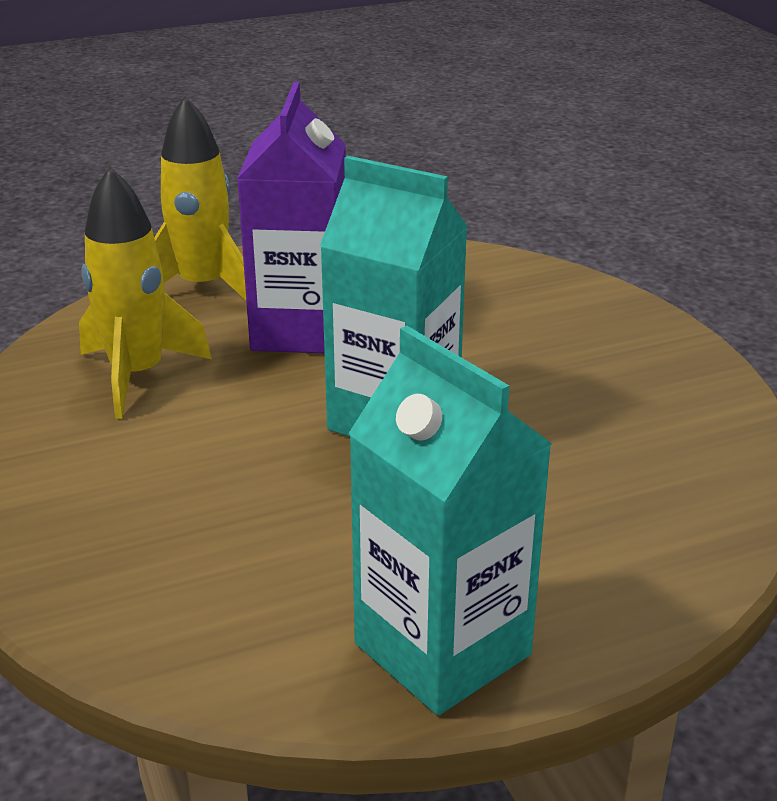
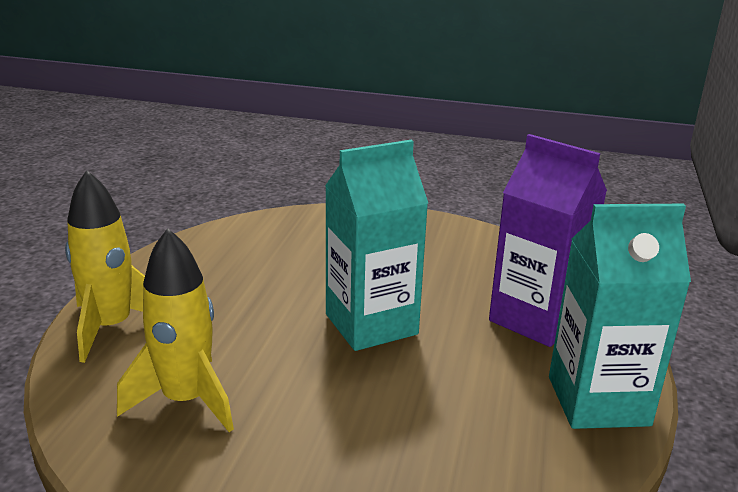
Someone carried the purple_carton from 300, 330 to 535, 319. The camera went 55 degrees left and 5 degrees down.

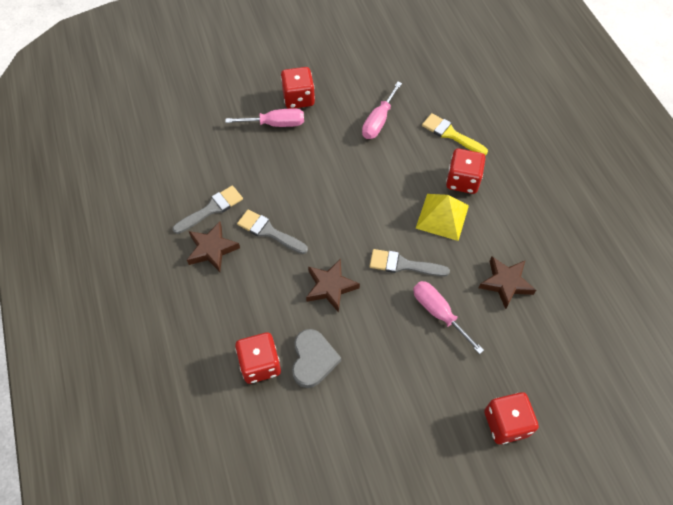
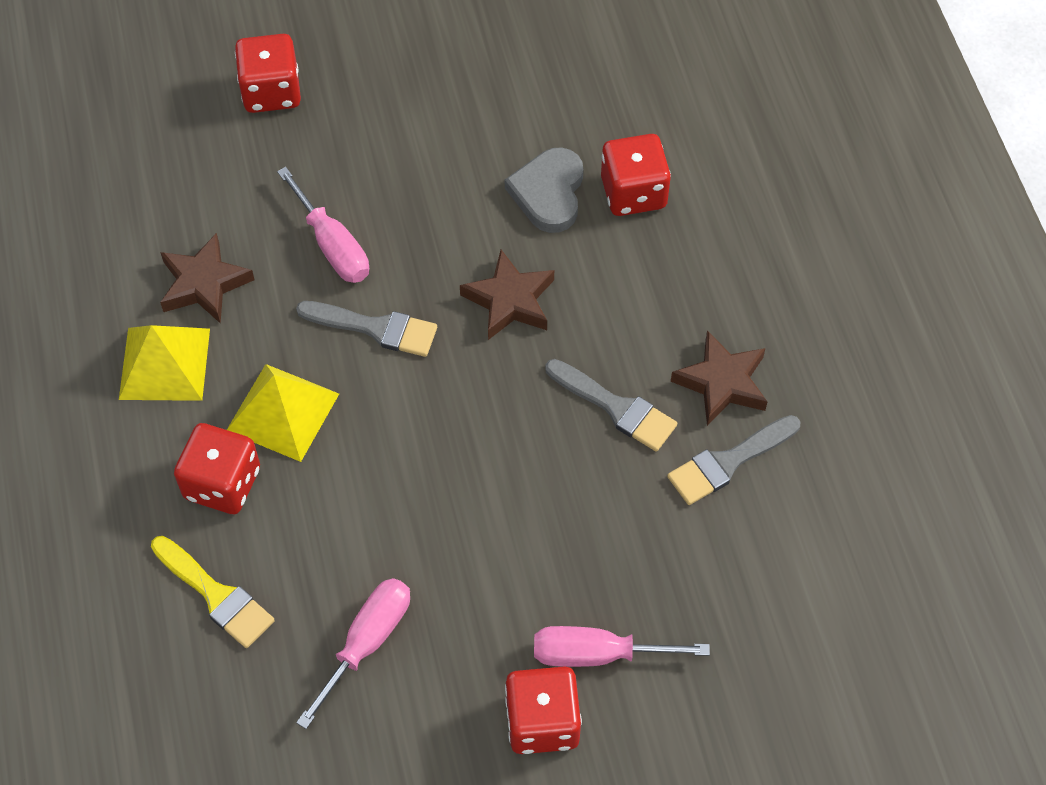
Someone put down the yellow_pyramid at 164, 364. The camera went 175 degrees left and 0 degrees up.

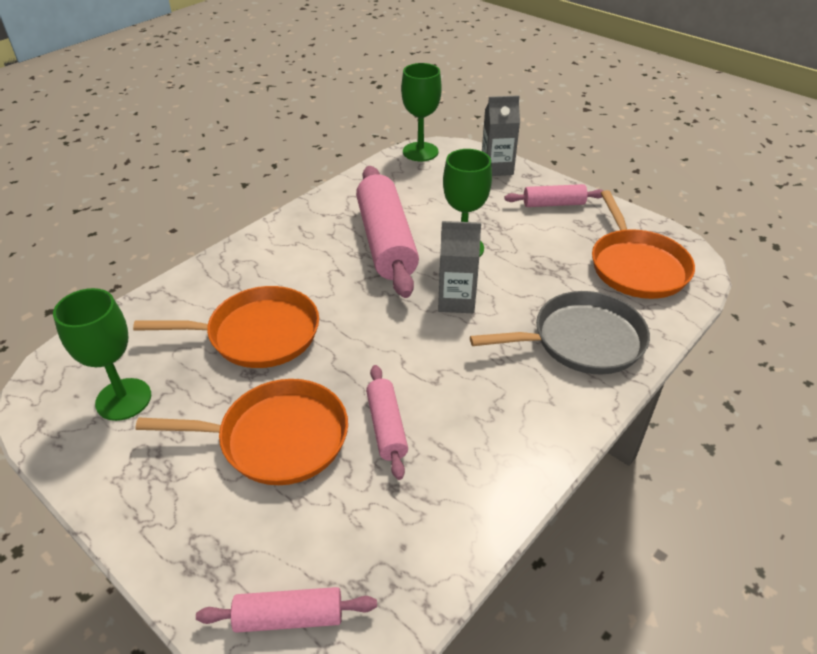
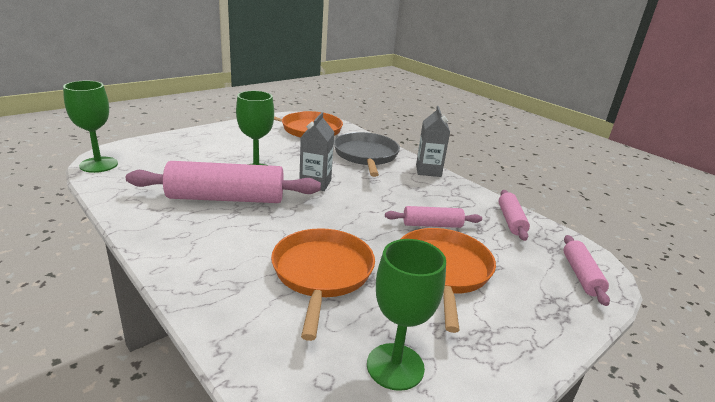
Someone carried the grey_carton from 497, 168 to 428, 171. Someone carried the pink_rolling_pin from 553, 204 to 511, 221. The camera went 85 degrees left and 15 degrees down.

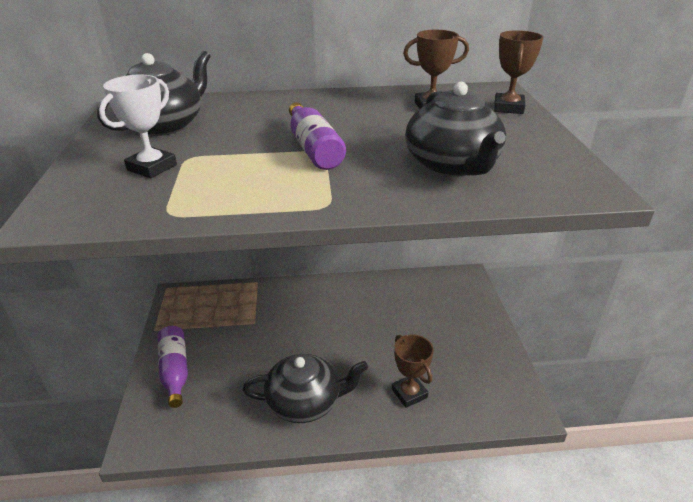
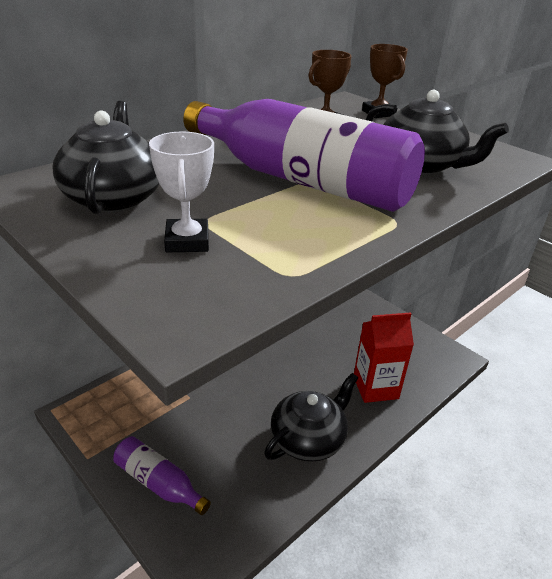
Someone scaled the purple_bottle at 314, 148 by 2.01. Someone swapped the brown_trophy at 409, 393 for the red_carton at 375, 387. The camera went 40 degrees left and 0 degrees up.

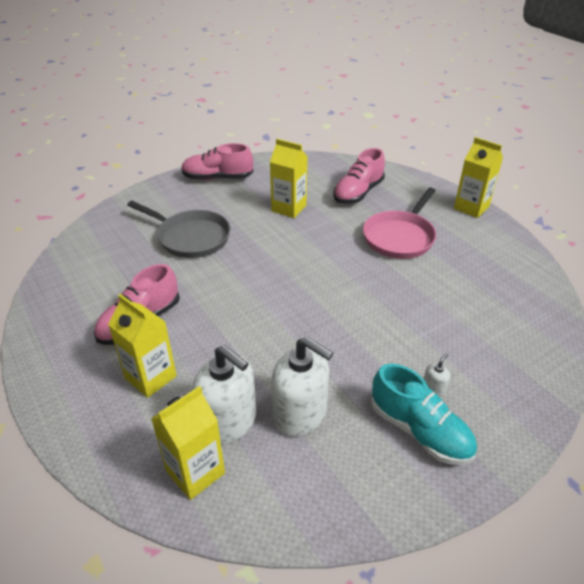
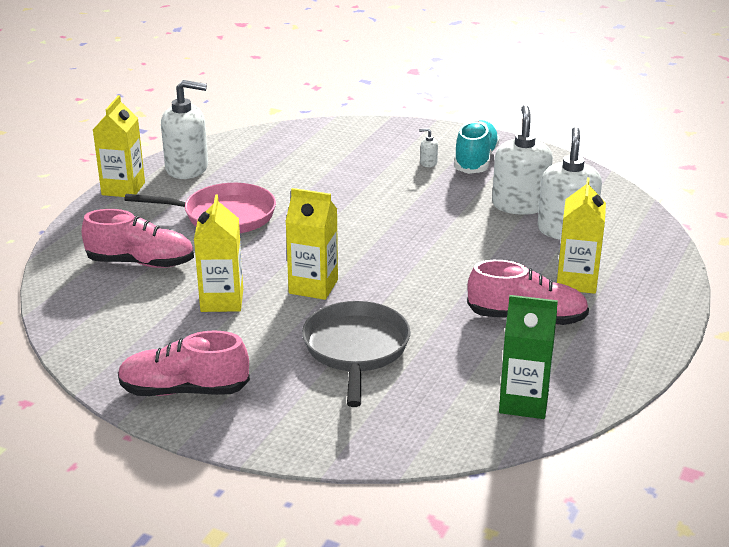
Someone rotated the pink_shoe at 217, 178 by 120 degrees clockwise. Someone put down the white_soap_dispenser at 187, 168. Someone carried the yellow_carton from 195, 472 to 313, 286. Someone put down the green_carton at 524, 402. The camera went 120 degrees left and 10 degrees down.

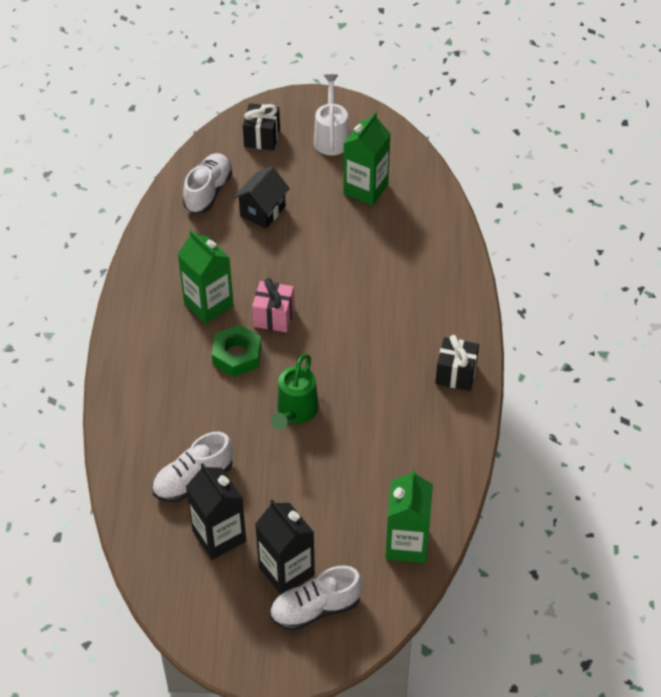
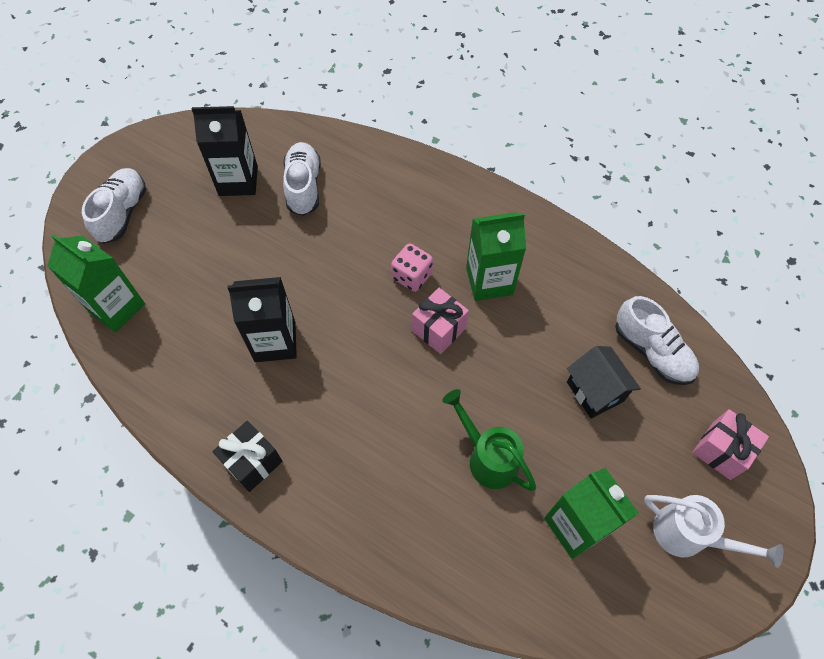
Someone carried the black_carton from 286, 571 to 275, 341. Someone swapped the green_nut at 237, 355 for the pink_dice at 412, 276. Someone carried the green_watering_can from 295, 412 to 488, 457. Someone repainted the black_gift at 262, 137, which became the pink_gift at 721, 451. The camera went 120 degrees right and 10 degrees up.

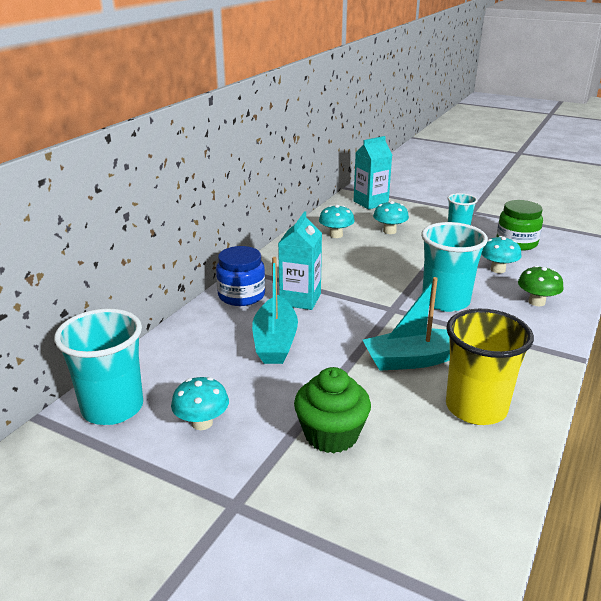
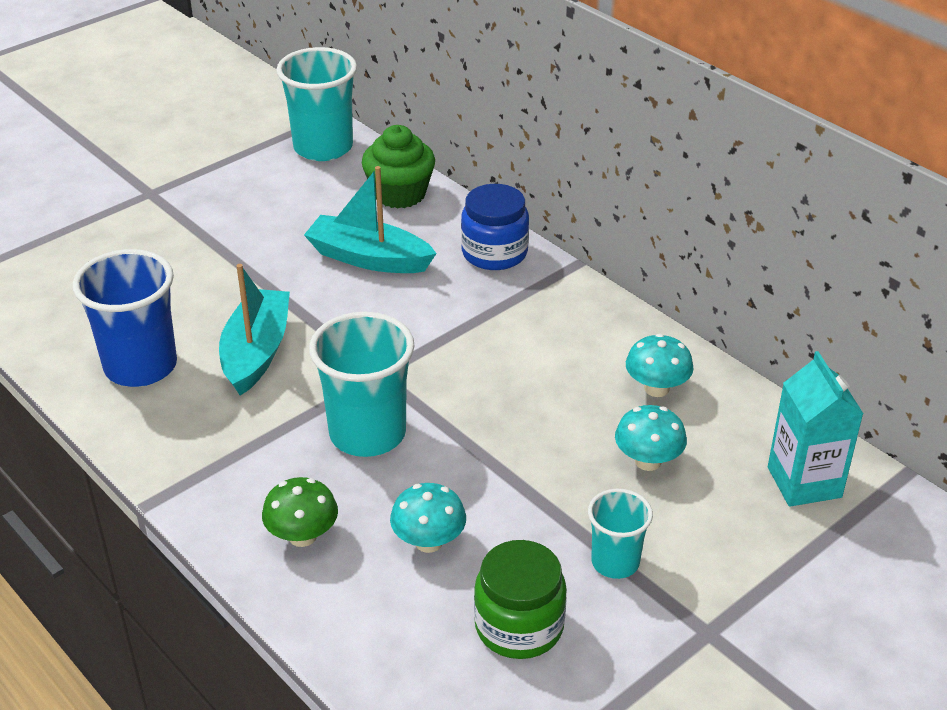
Someone repainted the yellow_cup at 476, 408, which became the blue_cup at 141, 366. Someone carried the green_cupcake from 331, 434 to 399, 194. Someone took away the turquoise_mushroom at 202, 423. Someone took away the turquoise_carton at 300, 299. The camera went 110 degrees right and 10 degrees up.

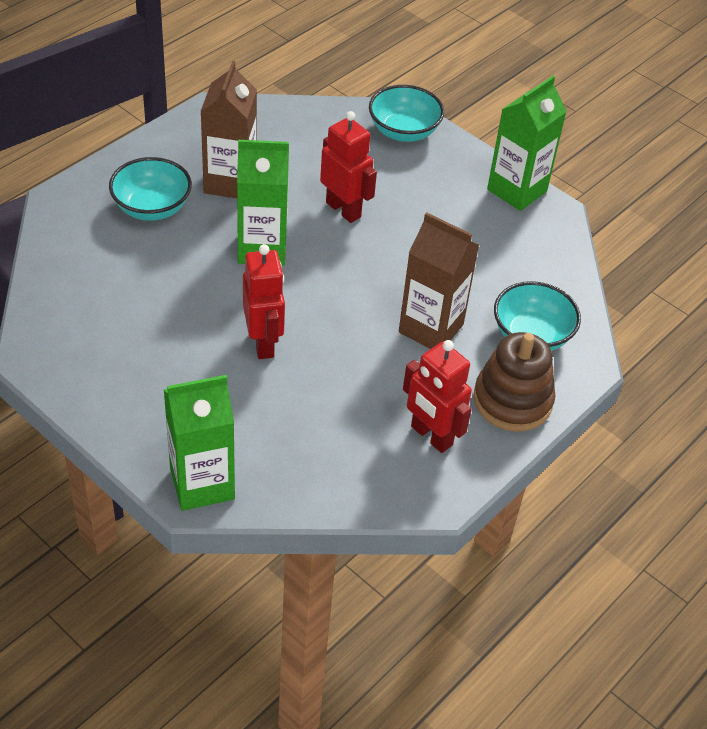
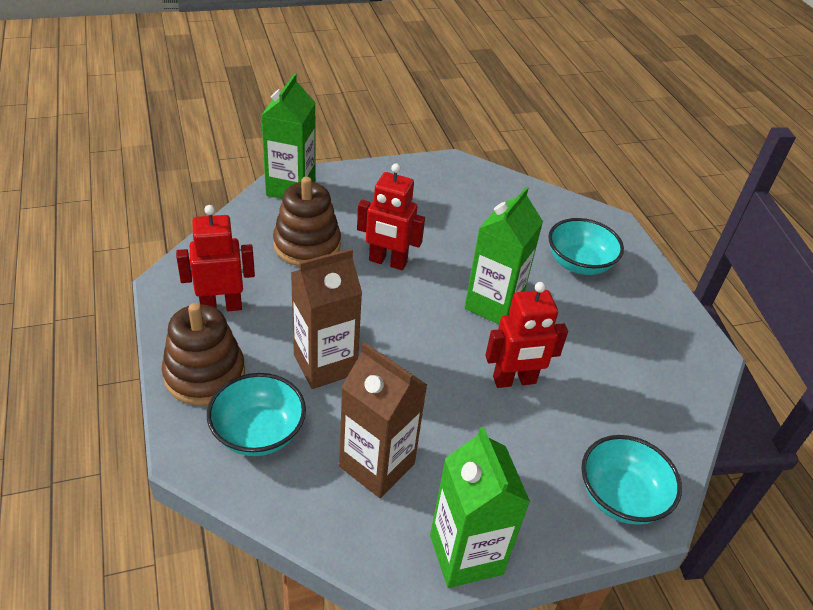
Someone put down the brown_stacking_toy at 307, 245. Someone carried the brown_carton from 230, 182 to 377, 465. The camera went 120 degrees right and 5 degrees down.

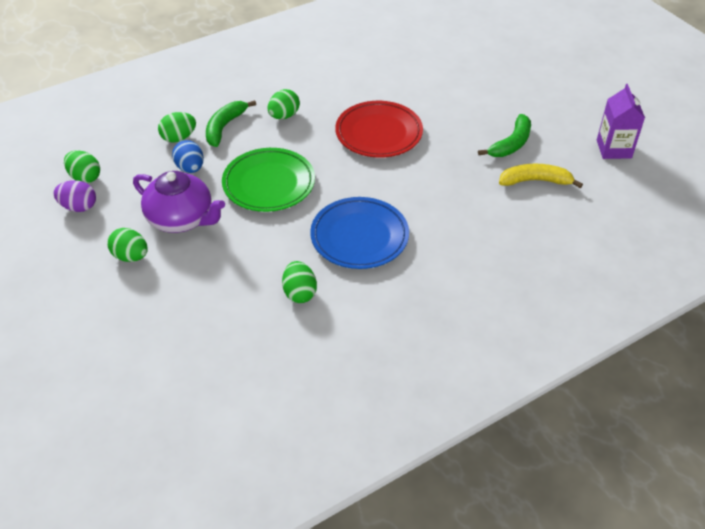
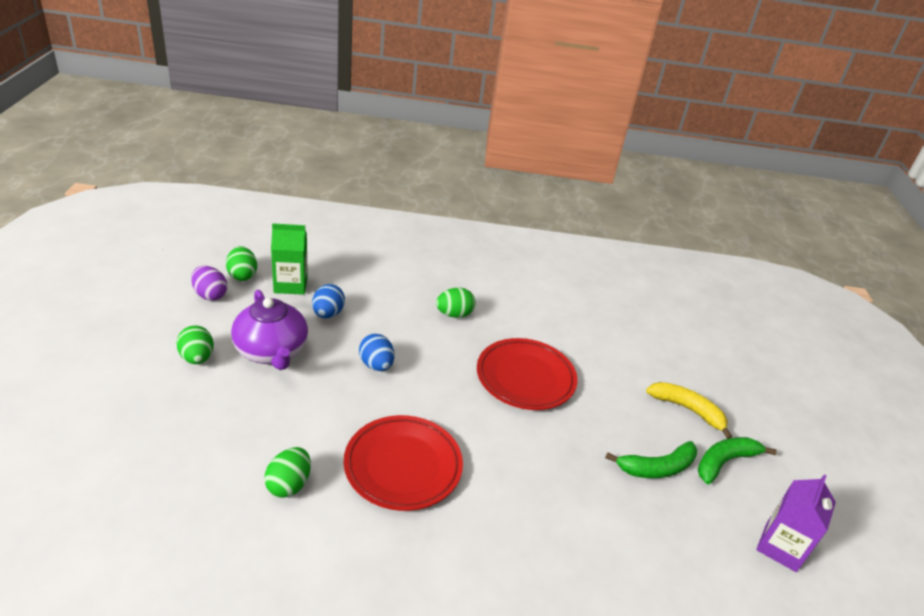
Someone put down the green_carton at 290, 285. Someone repainted the blue_plate at 359, 237, which became the red_plate at 403, 466. Someone swapped the green_plate at 269, 184 for the blue_egg at 376, 365. Someone carried the yellow_banana from 535, 181 to 687, 410. Someone carried the green_banana from 224, 127 to 724, 462. Someone took away the green_egg at 179, 138. The camera went 30 degrees right and 10 degrees down.

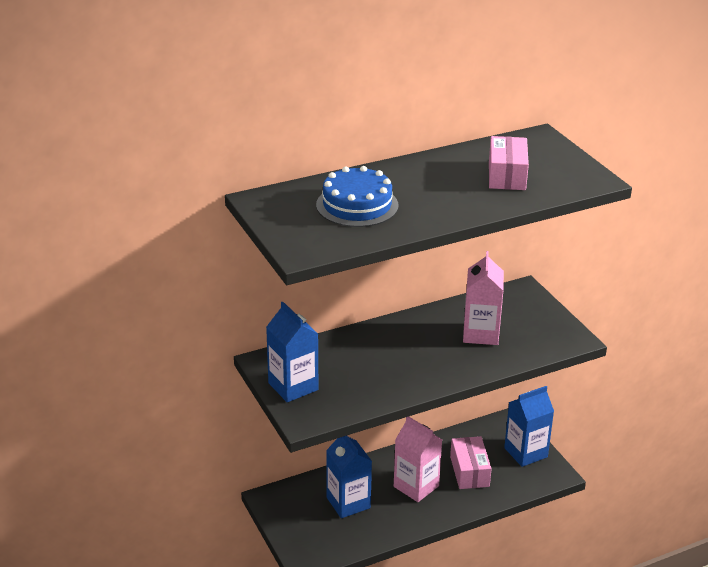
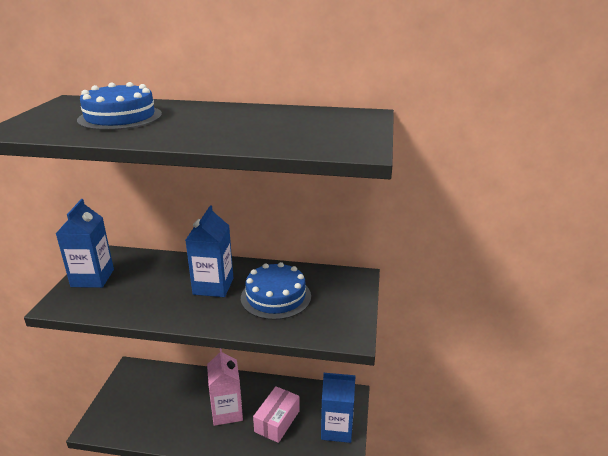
Someone carried the blue_carton from 348, 503 to 213, 286. Someone swapped the pink_carton at 480, 333 for the blue_cake at 276, 297. Someone took away the pink_box at 506, 175. The camera went 35 degrees right and 5 degrees down.

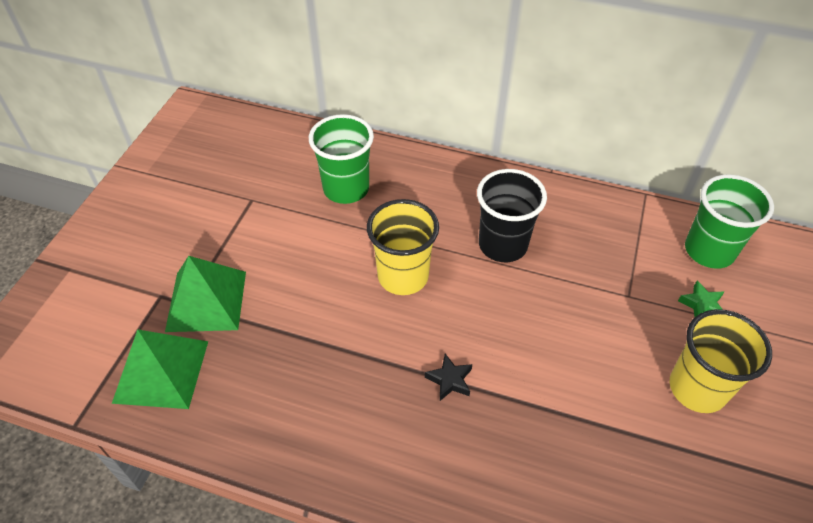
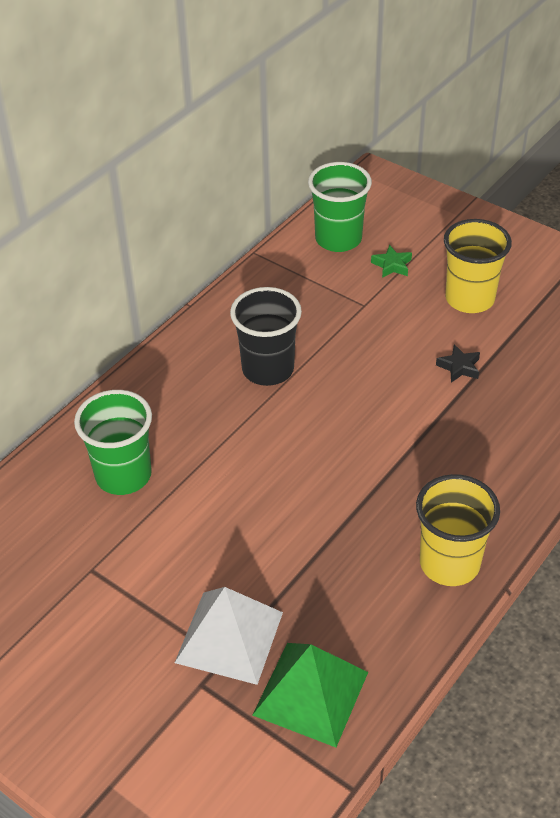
Someone repainted the green_pyramid at 206, 300, which became the white_pyramid at 229, 637. Someone carried the yellow_cup from 403, 276 to 449, 563. Someone carried the black_star from 450, 380 to 459, 367. The camera went 70 degrees left and 5 degrees down.

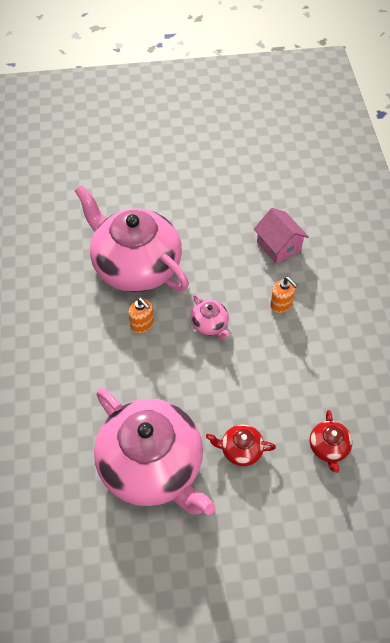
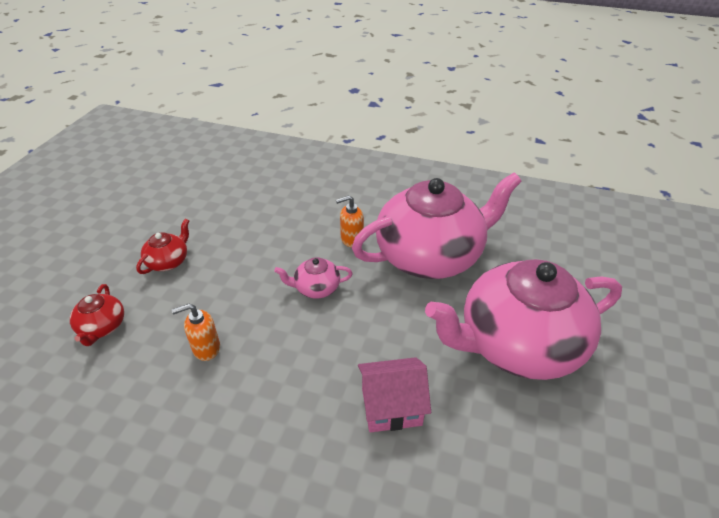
Someone rotated the red_teapot at 328, 447 by 120 degrees counterclockwise. Someone carried the orange_soap_dispenser from 281, 304 to 206, 348. Someone carried the pink_teapot from 152, 465 to 517, 344. The camera went 115 degrees right and 15 degrees down.

